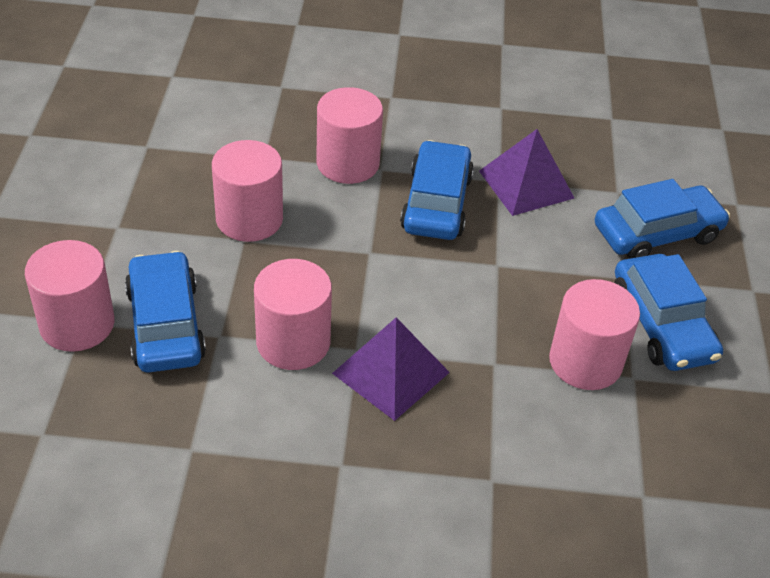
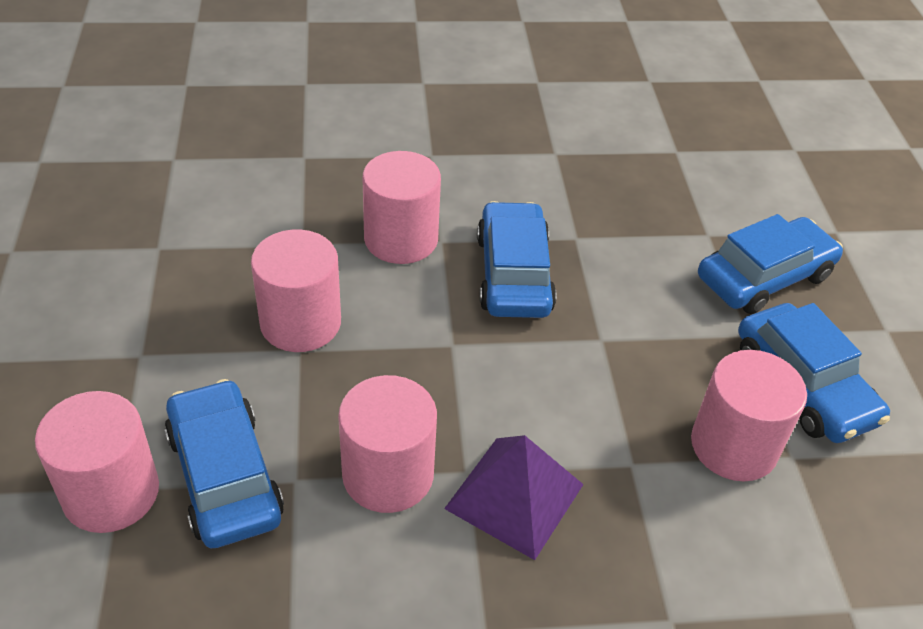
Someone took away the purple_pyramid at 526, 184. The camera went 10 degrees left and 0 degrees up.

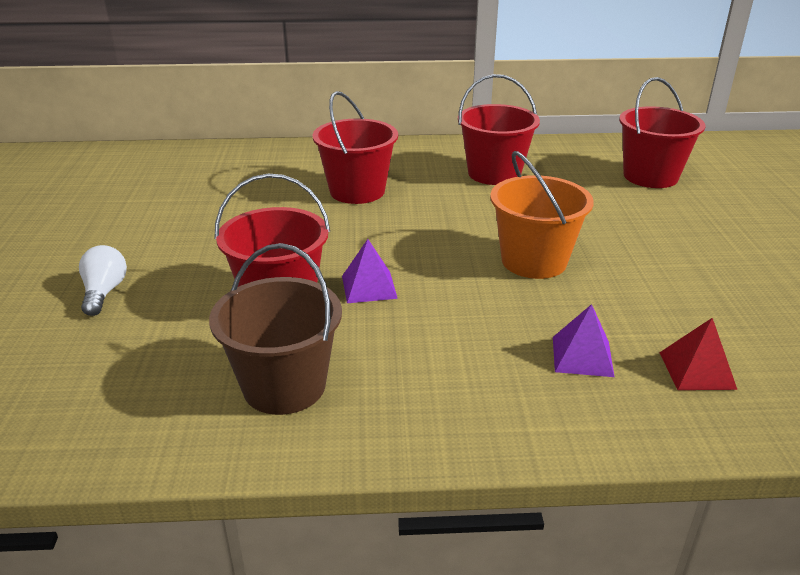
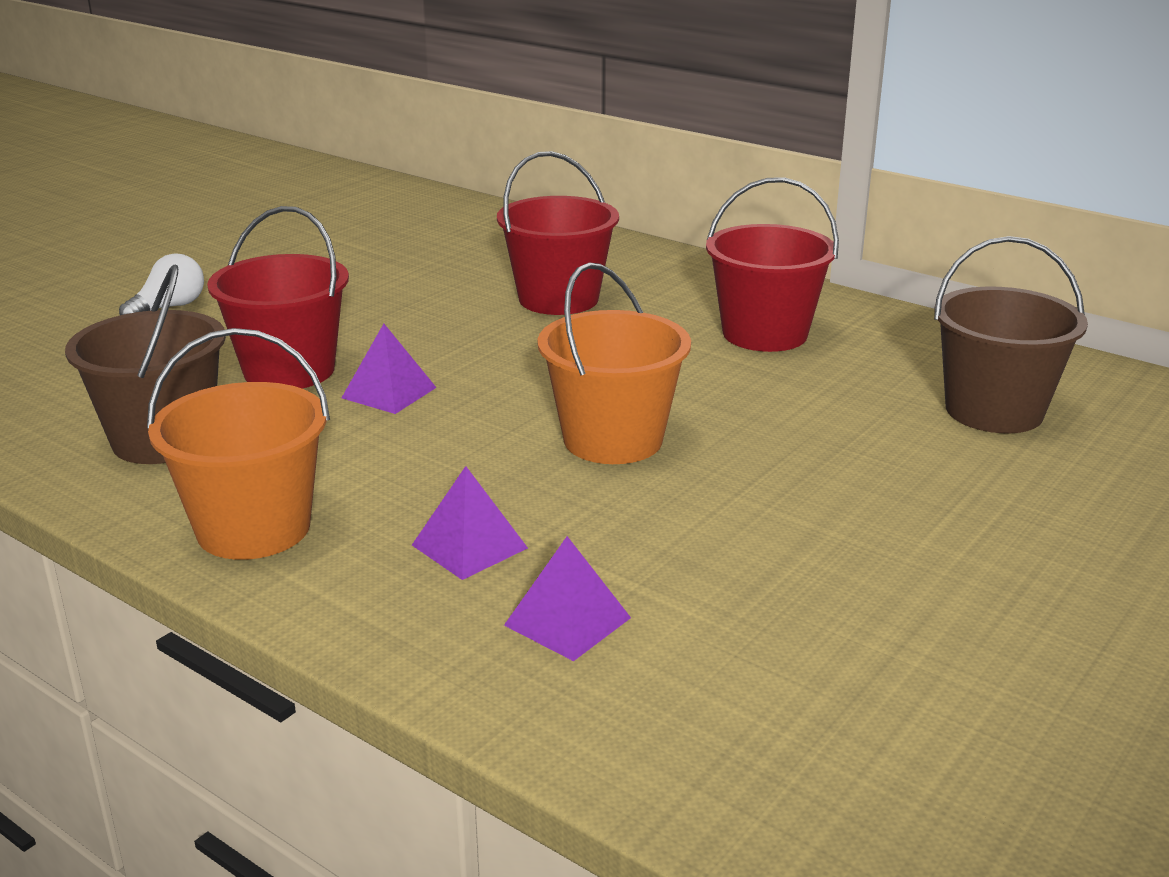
Someone put down the orange_bucket at 253, 528. Someone repainted the red_pyramid at 697, 370, which became the purple_pyramid at 567, 621. Someone repainted the red_bucket at 650, 176, which became the brown_bucket at 994, 411. The camera went 40 degrees right and 5 degrees down.

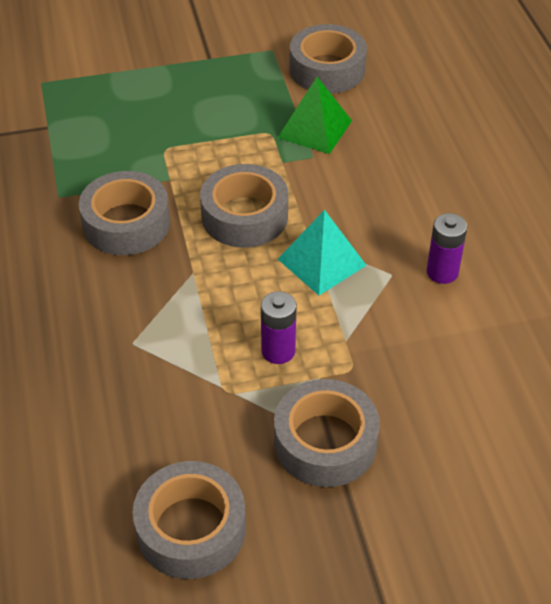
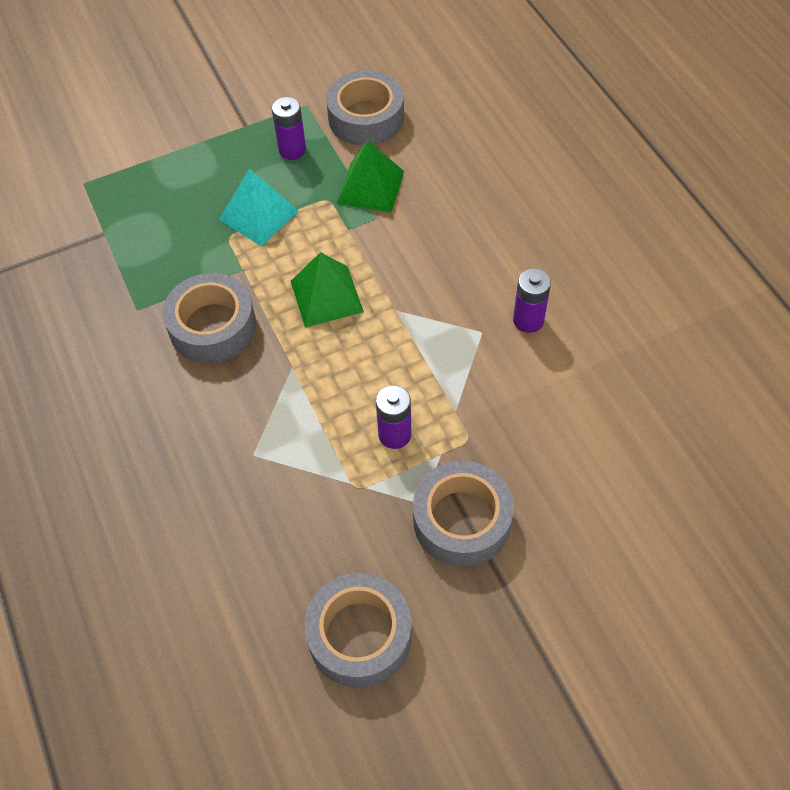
Someone carried the turquoise_pyramid from 321, 262 to 259, 215. Someone put down the purple_battery at 292, 150. Someone swapped the grey_tape at 244, 216 for the green_pyramid at 326, 296. The camera went 10 degrees left and 10 degrees up.

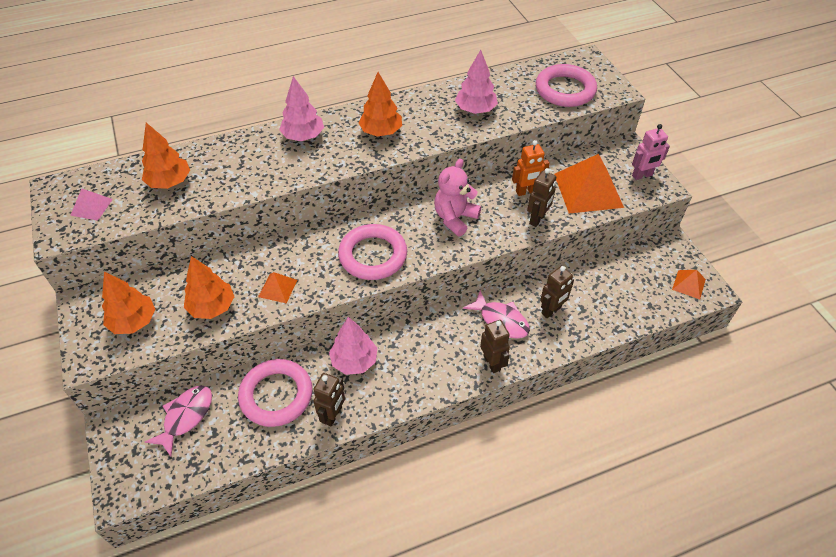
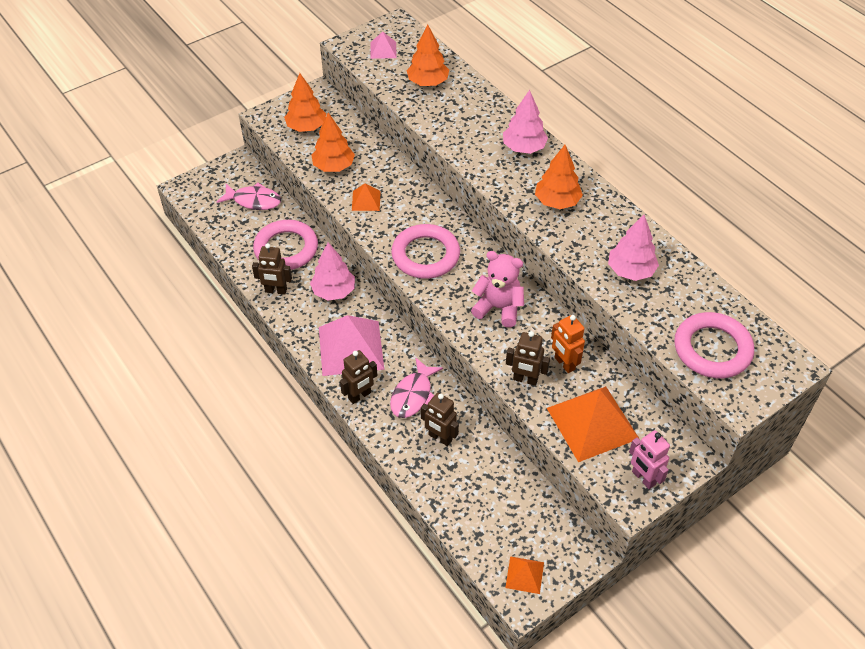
Someone put down the pink_pyramid at 351, 348. The camera went 75 degrees right and 0 degrees up.

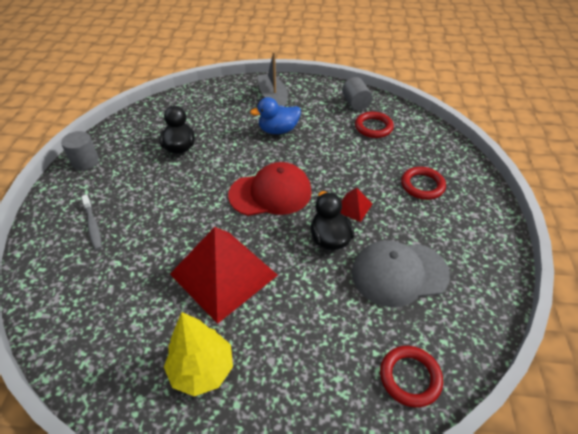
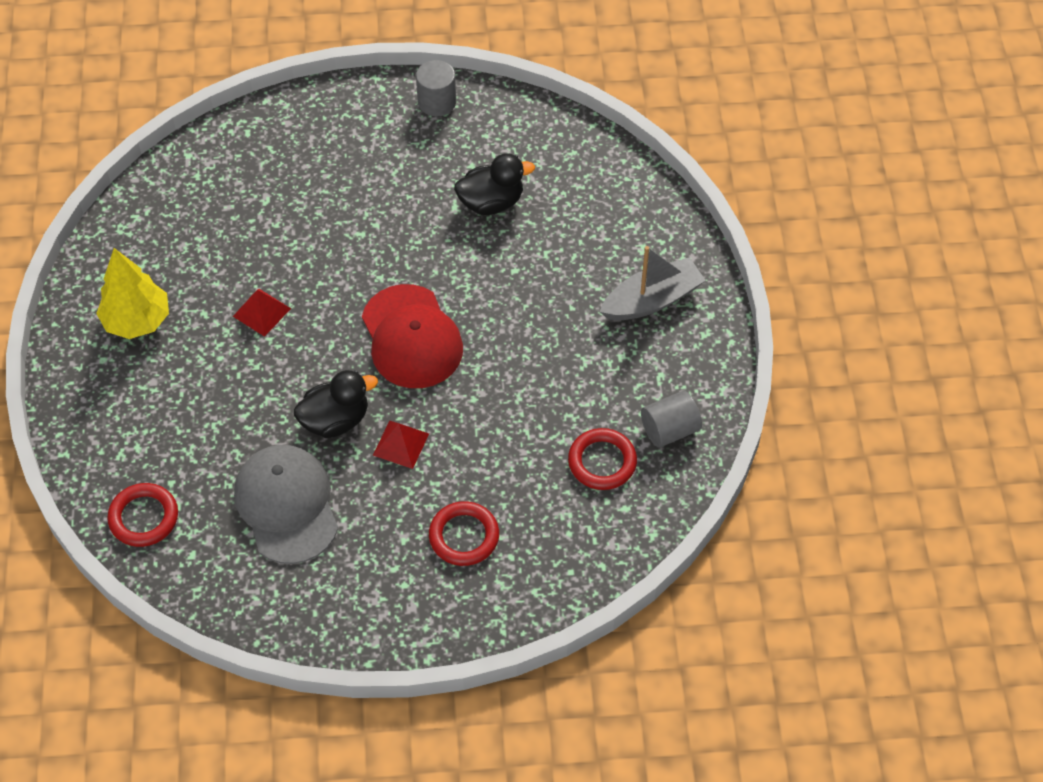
Someone scaled the red_pyramid at 223, 274 by 0.43. Someone took away the grey_toothbrush at 93, 226. Someone took away the blue_duck at 278, 130. The camera went 80 degrees right and 10 degrees up.

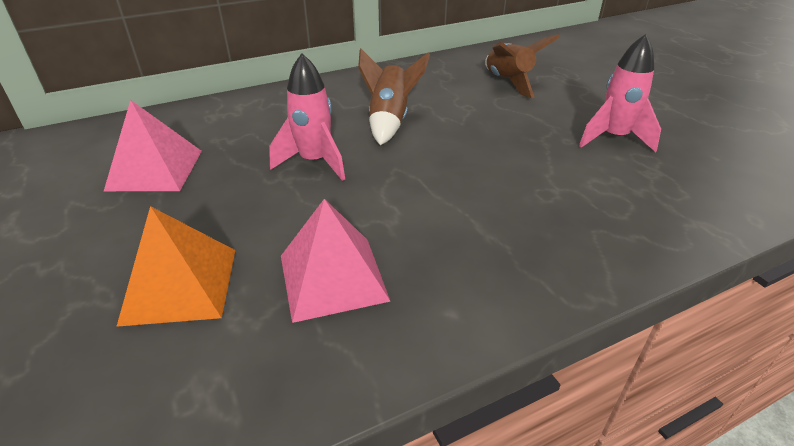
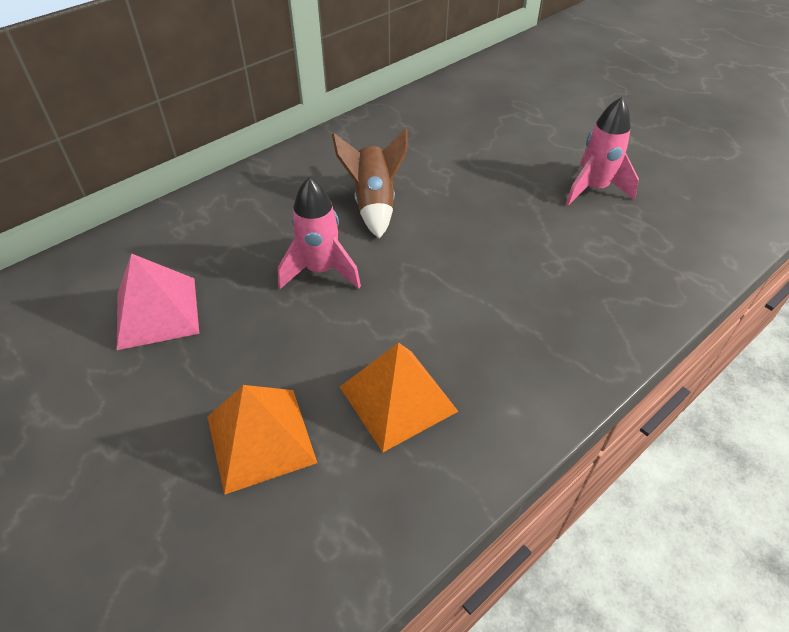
Someone repainted the pink_pyramid at 332, 277, which became the orange_pyramid at 398, 399. Someone took away the brown_rocket at 508, 83. The camera went 15 degrees left and 10 degrees up.

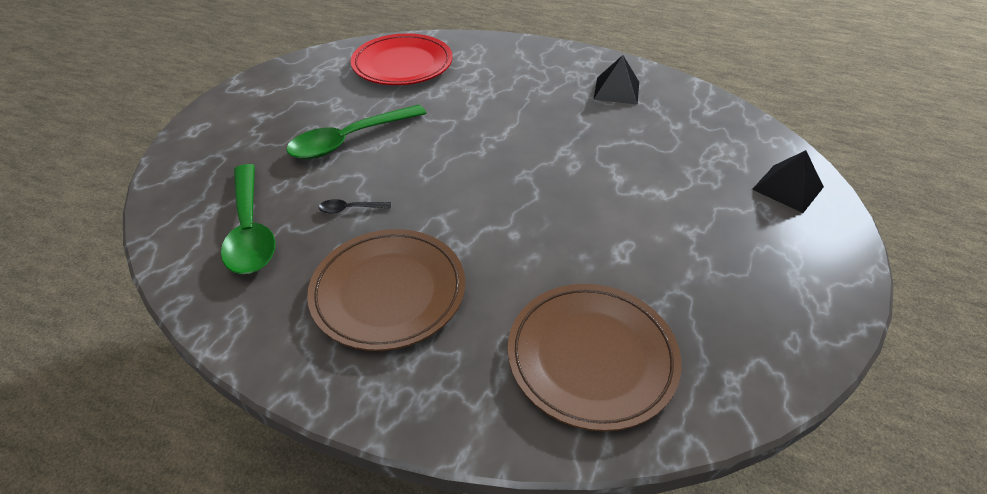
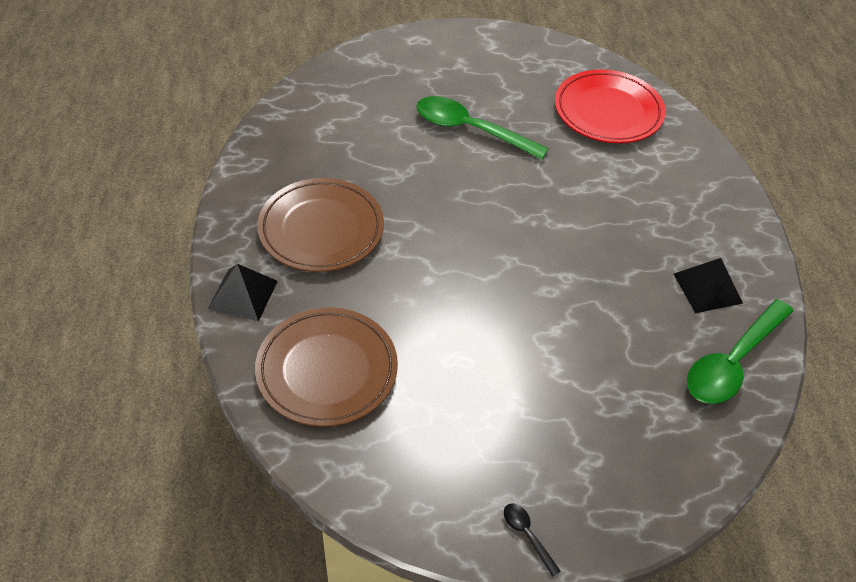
Someone carried the black_pyramid from 787, 188 to 243, 294. Someone carried the black_spoon from 350, 209 to 527, 535. Someone carried the green_spoon from 250, 229 to 733, 362. The camera went 60 degrees right and 5 degrees up.

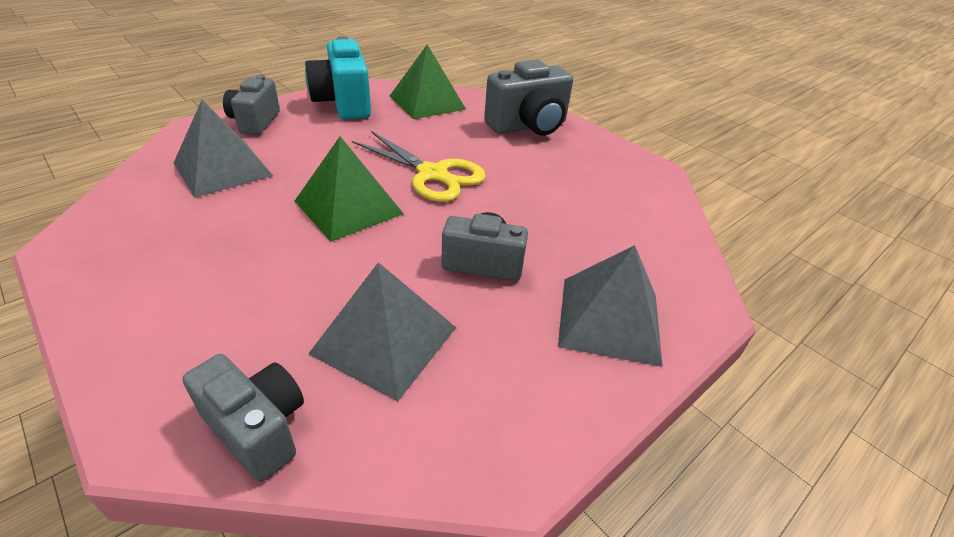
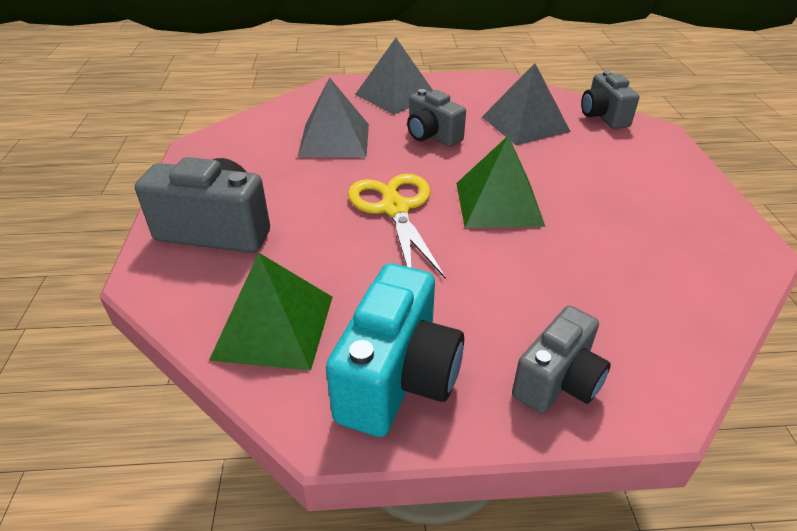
Someone carried the grey_pyramid from 222, 169 to 334, 140. The camera went 140 degrees left and 0 degrees up.

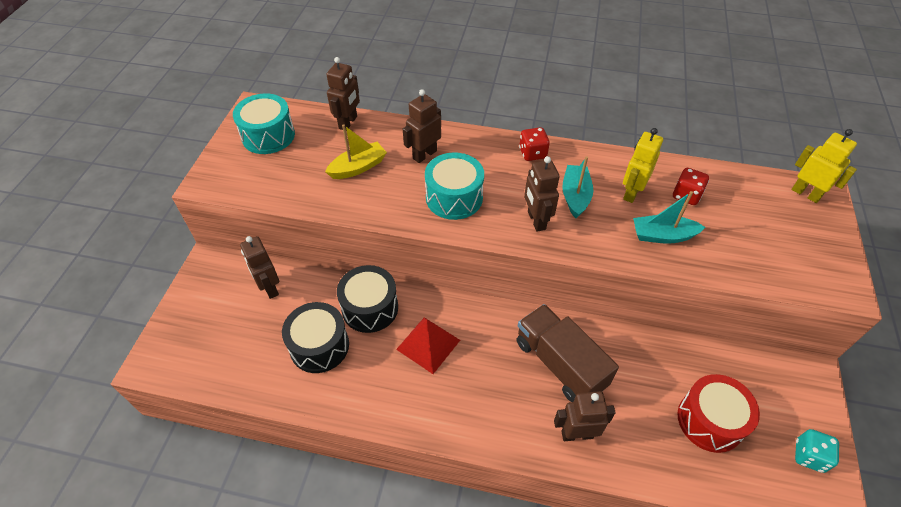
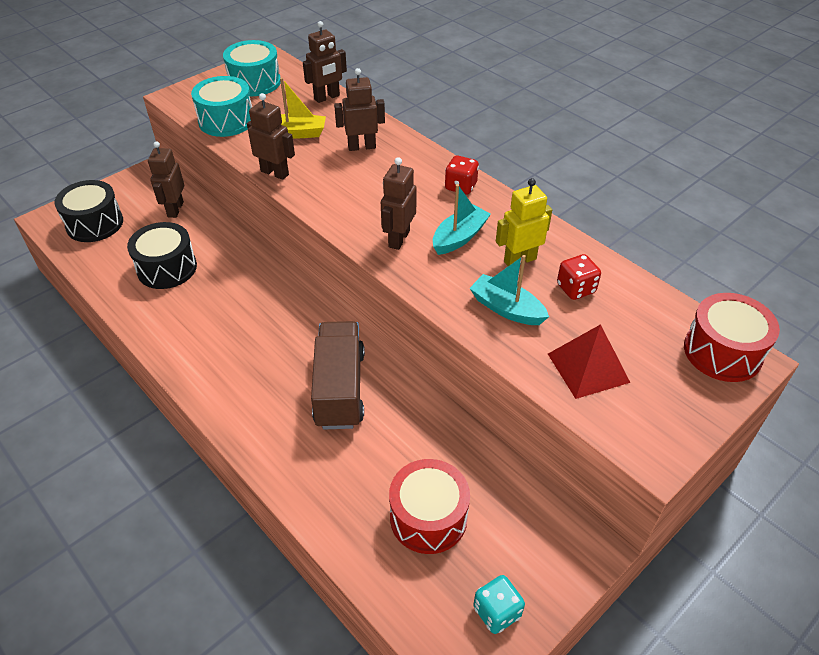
Someone carried the black_drum from 370, 308 to 95, 224. Someone carried the turquoise_drum from 454, 197 to 226, 121. Someone carried the brown_robot from 577, 434 to 275, 173. Someone carried the red_pyramid from 428, 344 to 588, 367. Someone swapped the yellow_robot at 805, 194 for the red_drum at 722, 352. The camera went 35 degrees right and 5 degrees down.

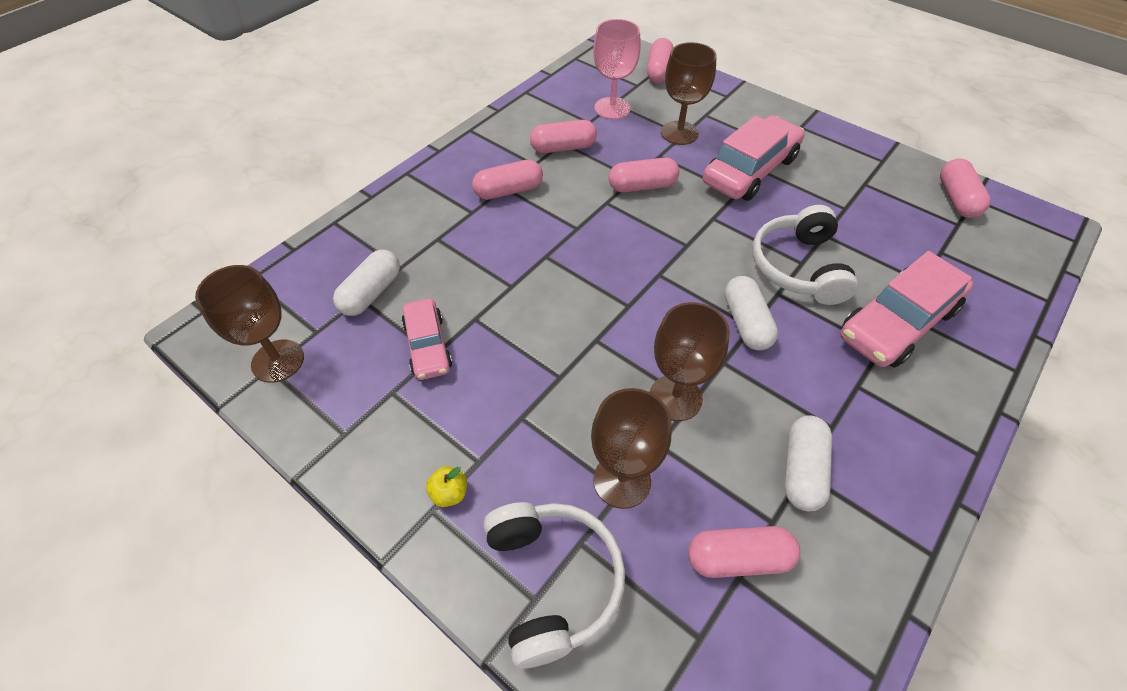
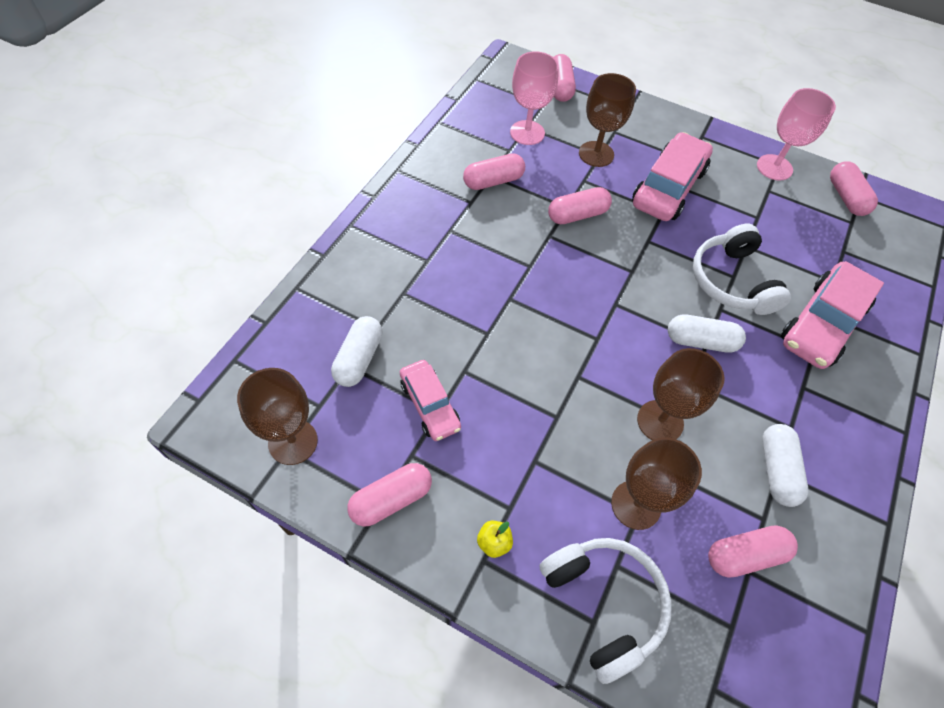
Someone carried the pink_capsule from 509, 191 to 391, 499. Someone rotated the white_capsule at 746, 323 by 60 degrees counterclockwise. Someone put down the pink_goblet at 774, 167. The camera went 15 degrees left and 5 degrees up.

